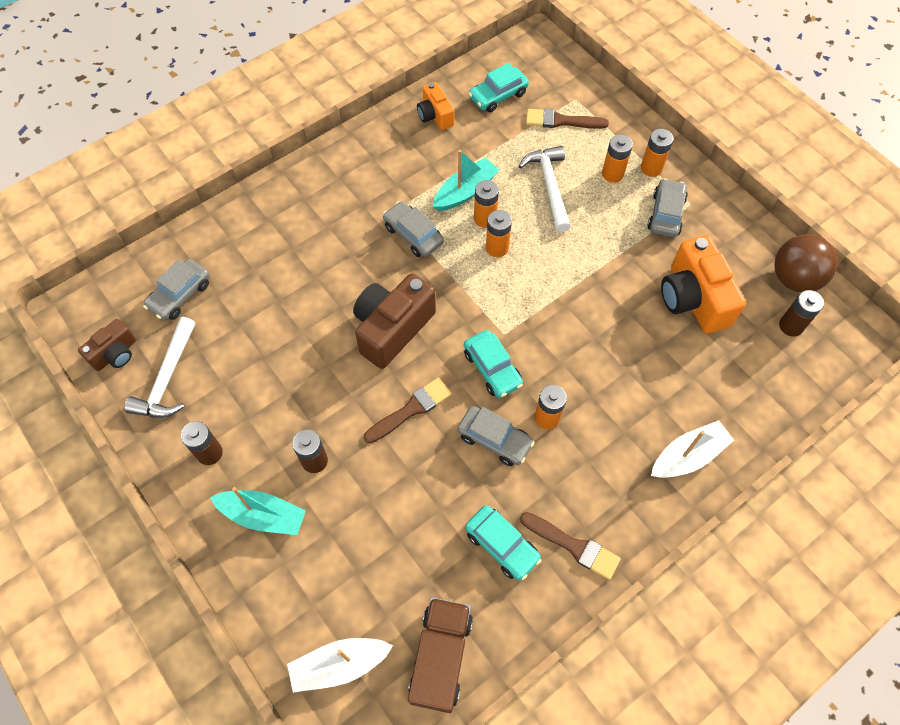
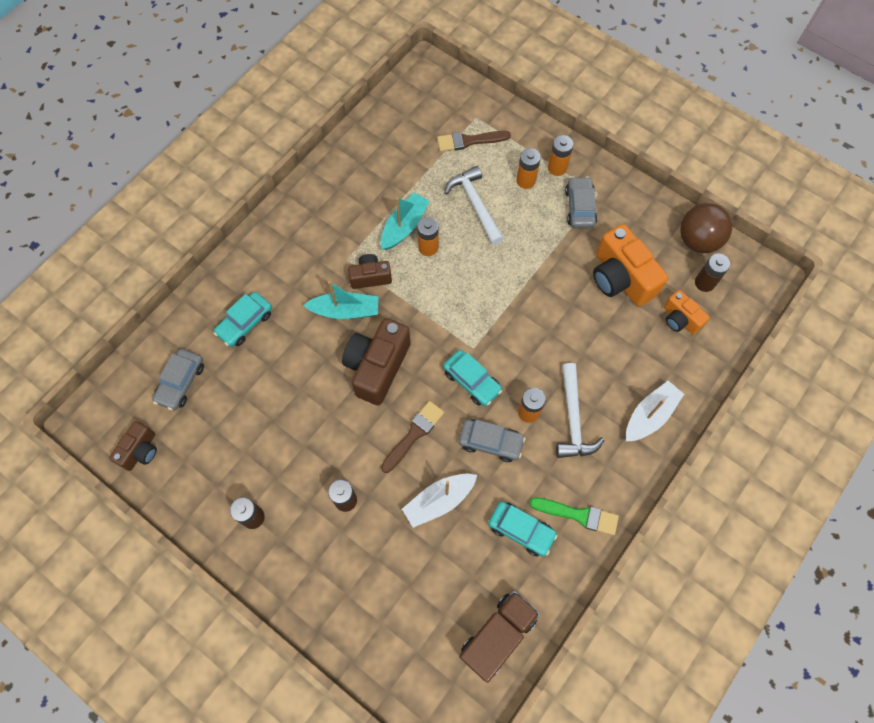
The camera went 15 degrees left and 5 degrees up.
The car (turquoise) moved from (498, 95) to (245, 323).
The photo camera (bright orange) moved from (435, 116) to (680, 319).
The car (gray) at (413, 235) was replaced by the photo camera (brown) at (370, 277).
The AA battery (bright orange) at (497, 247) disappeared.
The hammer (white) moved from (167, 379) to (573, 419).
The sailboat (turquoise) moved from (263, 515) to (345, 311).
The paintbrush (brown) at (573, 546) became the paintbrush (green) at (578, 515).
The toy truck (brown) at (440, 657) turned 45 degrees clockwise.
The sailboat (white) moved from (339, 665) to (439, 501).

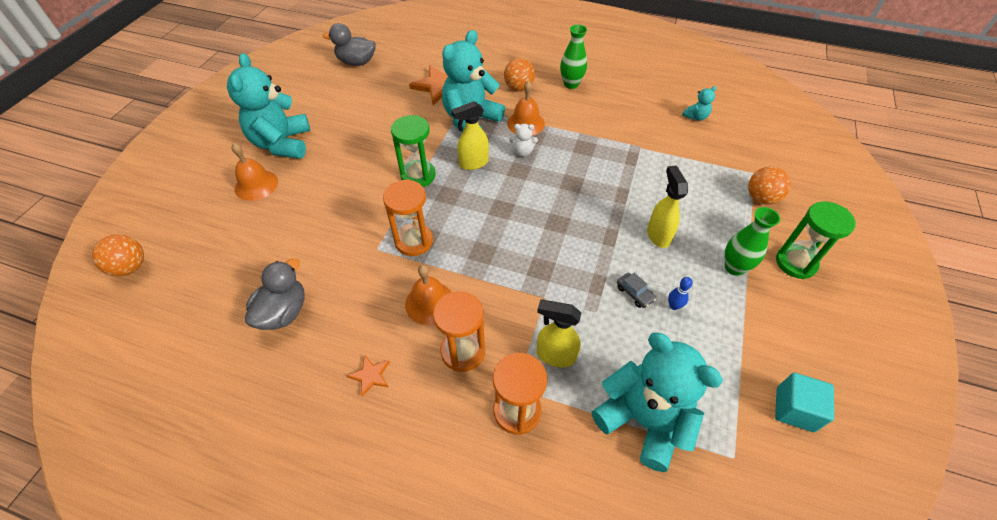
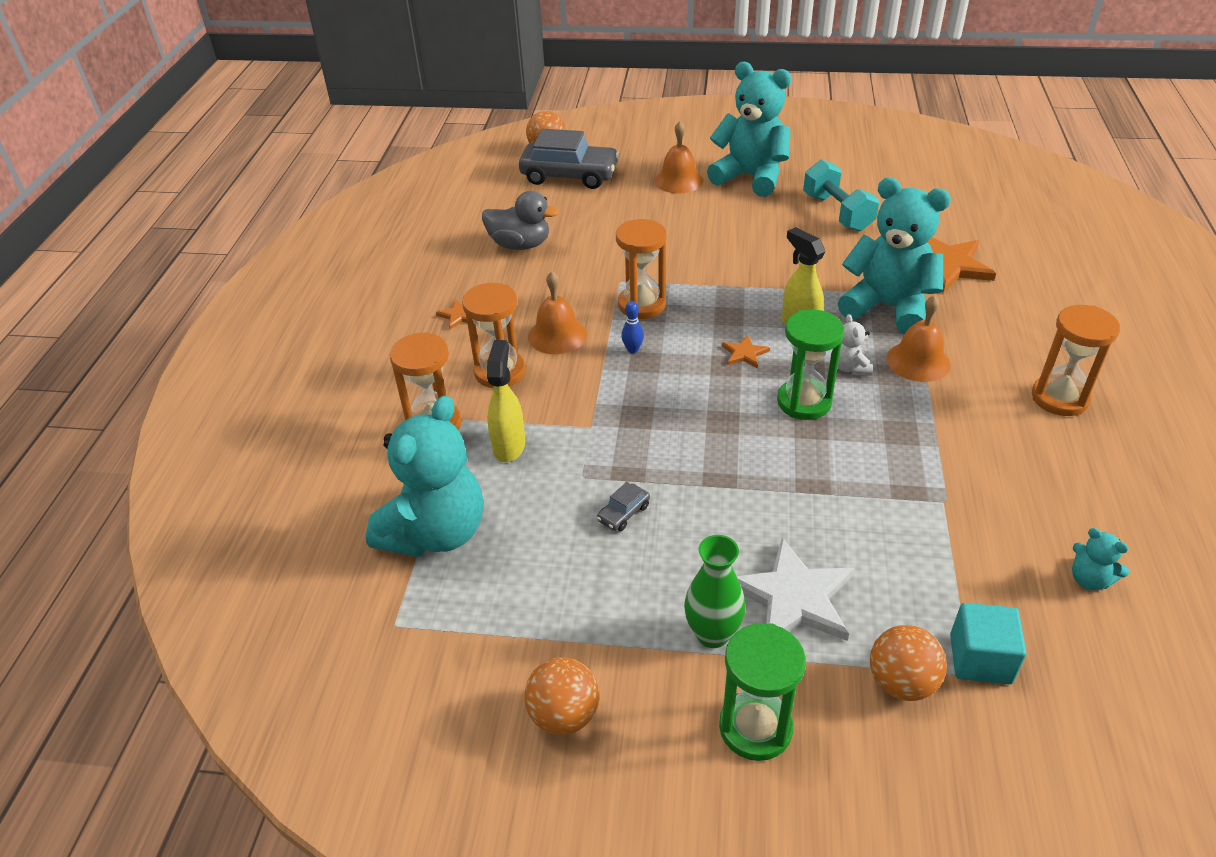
The camera went 80 degrees right and 10 degrees down.
The rubber duck (gray) at (356, 62) disappeared.
The tall vase (green) at (571, 84) was replaced by the sandglass (bright orange) at (1059, 398).
The teddy (turquoise) at (282, 144) turned 45 degrees clockwise.
The sphere (bright orange) moved from (518, 88) to (564, 715).
The sandglass (green) moved from (418, 175) to (804, 402).
The sprayer (bright yellow) at (658, 235) disappeared.
The bowling pin (royal blue) moved from (674, 306) to (632, 349).
The block (turquoise) moved from (794, 409) to (980, 659).
The car (gray) at (569, 175) appeared.
The dumbbell (turquoise) at (837, 212) appeared.
The star (bright orange) at (744, 353) appeared.
The star (white) at (794, 597) appeared.

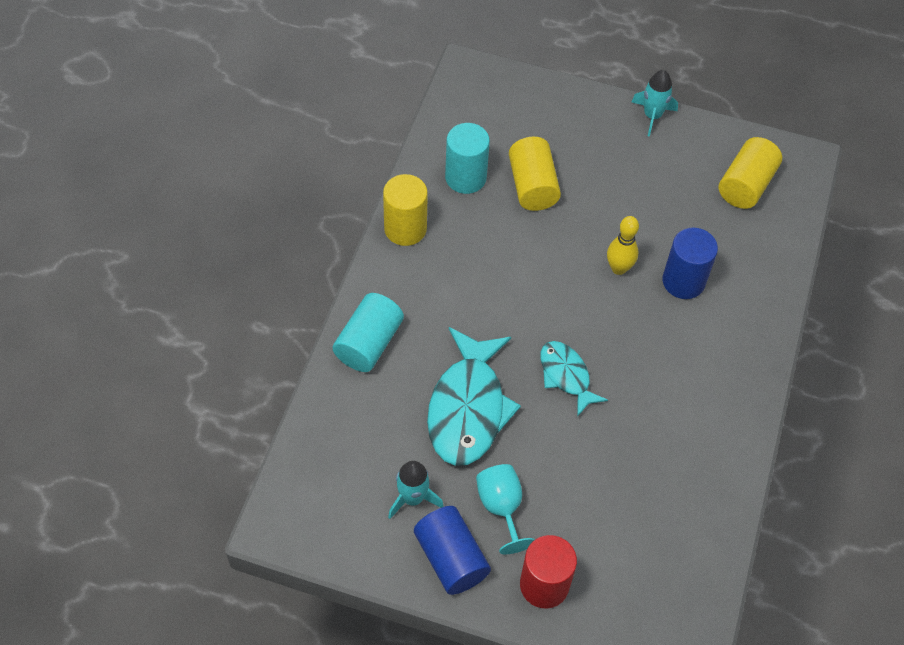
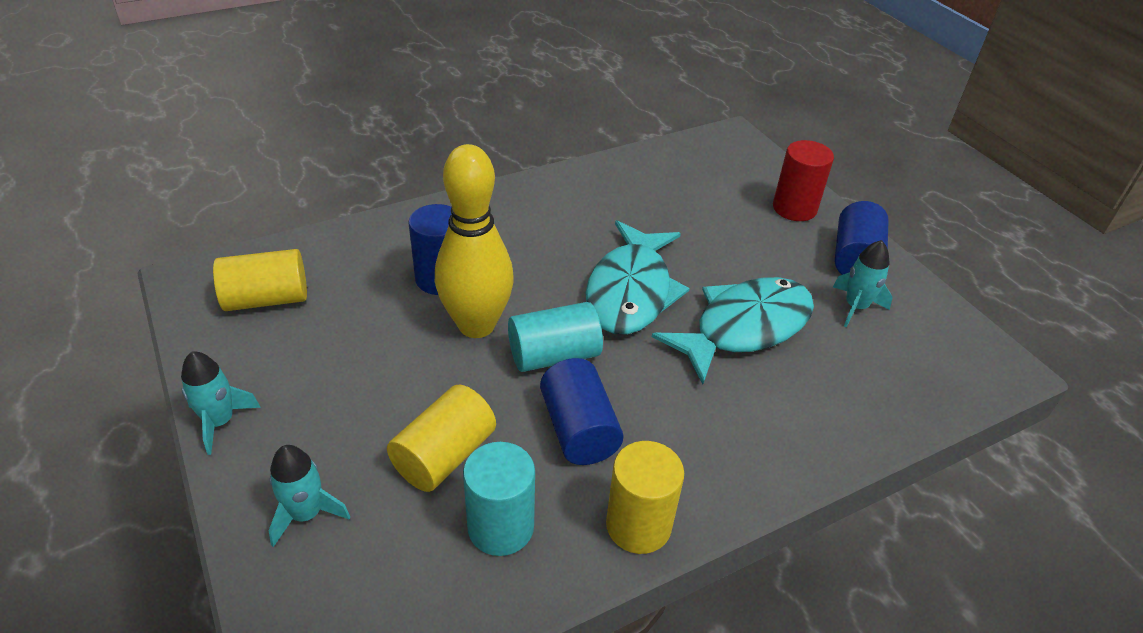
The camera went 135 degrees left and 15 degrees down.
The bowling pin (bright yellow) at (618, 268) changed to 1.97 times the size.
The cylinder shape (turquoise) moved from (369, 343) to (554, 355).
The fish (turquoise) at (566, 376) changed to 1.78 times the size.
The wine glass (turquoise) at (501, 508) disappeared.
The cylinder shape (royal blue) at (578, 429) appeared.
The spaceship (turquoise) at (306, 514) appeared.

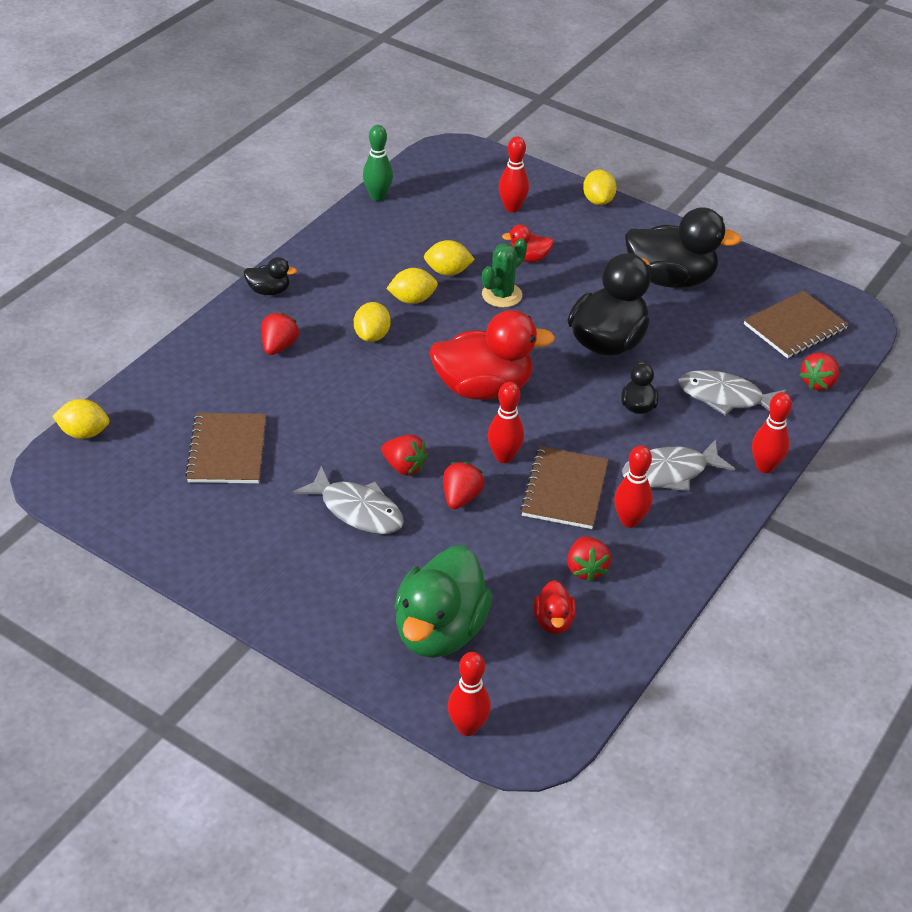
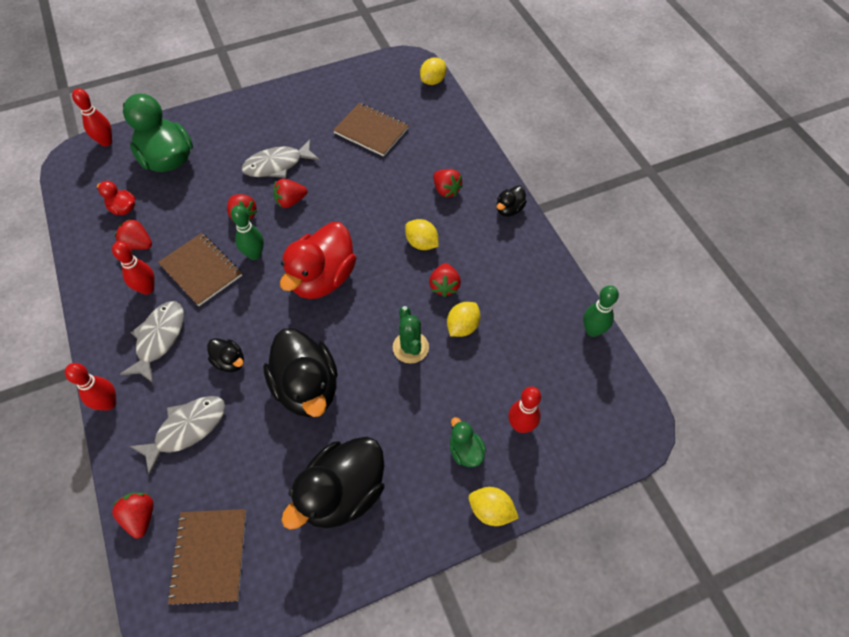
The camera went 125 degrees right and 15 degrees up.
The rubber duck (scarlet) at (528, 258) disappeared.
The lemon (bright yellow) at (412, 299) was replaced by the berry (scarlet) at (444, 286).
The bowling pin (scarlet) at (504, 457) became the bowling pin (green) at (254, 254).
The rubber duck (green) at (465, 451) appeared.

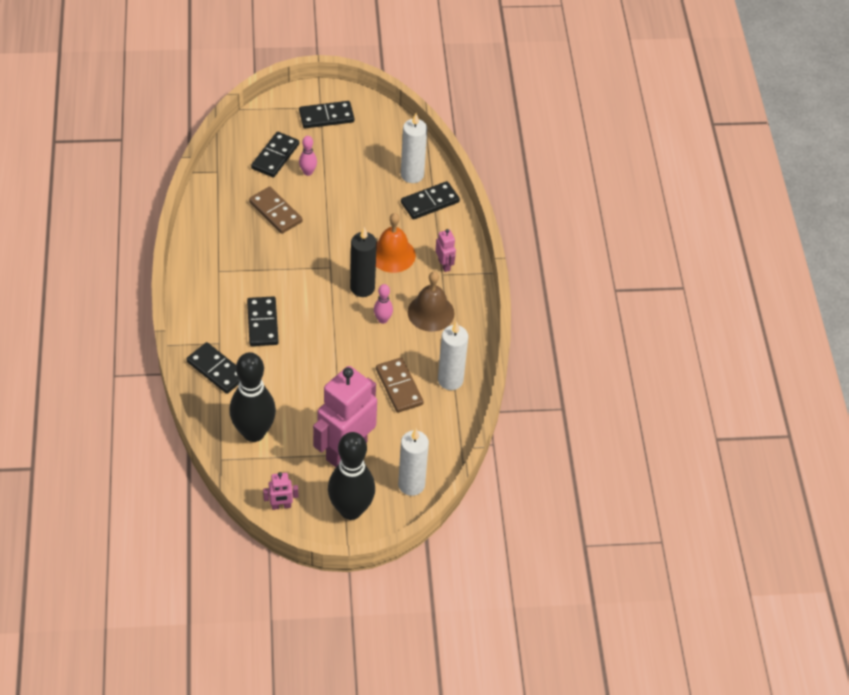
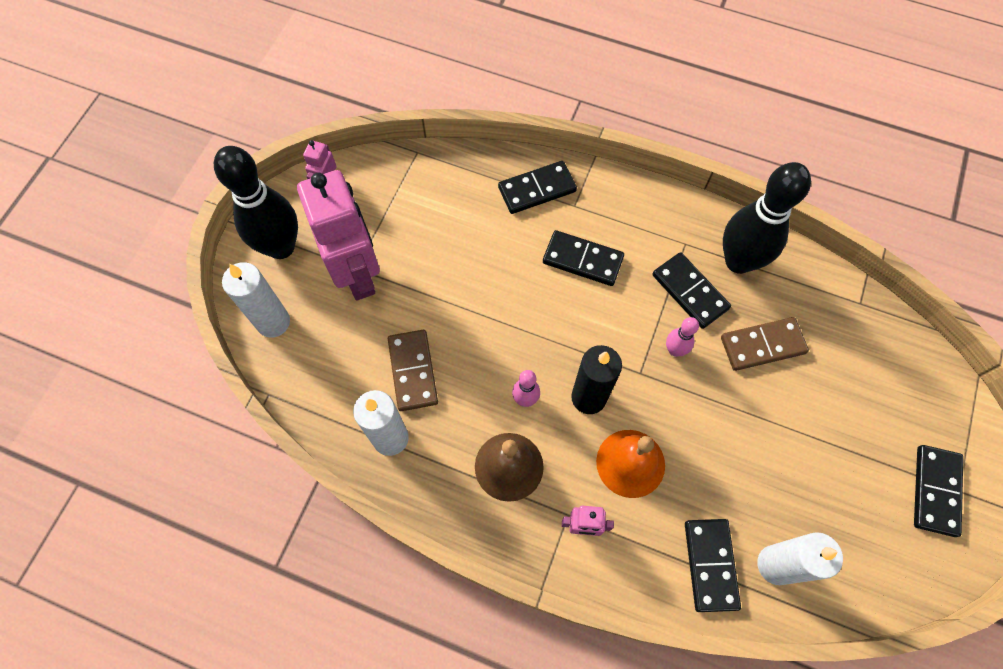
The camera went 120 degrees right and 15 degrees up.
The domino tile (ebony) moved from (275, 156) to (690, 292).
The bowling pin (rosy) moved from (308, 172) to (674, 350).
The bowling pin (ebony) moved from (253, 432) to (738, 261).
The domino tile (brown) at (399, 387) turned 75 degrees clockwise.

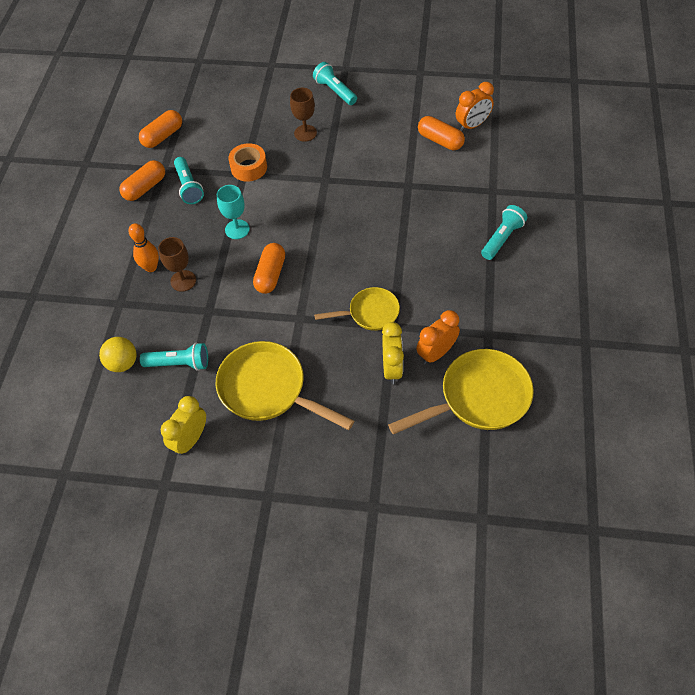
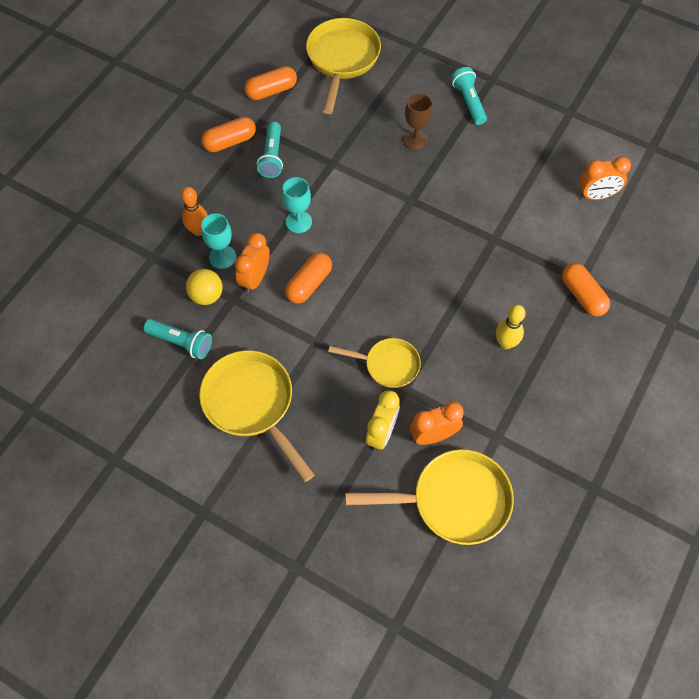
The camera went 20 degrees right and 5 degrees up.
The pill shape (bright orange) moved from (440, 140) to (582, 295).
The sticky tape (bright orange) at (249, 167) disappeared.
The torch (turquoise) at (502, 238) disappeared.
The wine glass (brown) at (183, 281) became the wine glass (turquoise) at (222, 257).
The sphere (bright yellow) moved from (123, 363) to (206, 295).
The alarm clock (bright yellow) at (190, 439) disappeared.
The frying pan (bright yellow) at (342, 60) appeared.
The alarm clock (bright orange) at (255, 278) appeared.
The bowling pin (bright yellow) at (505, 343) appeared.

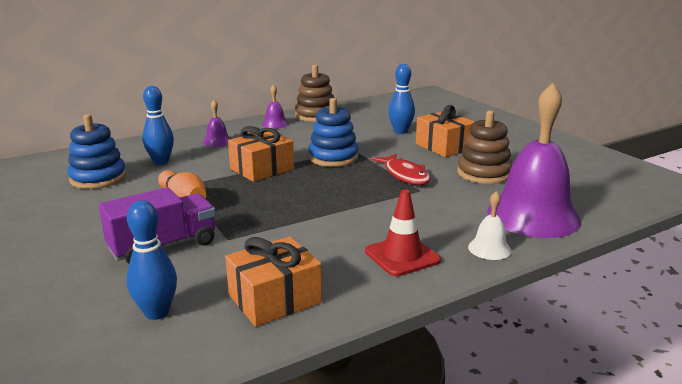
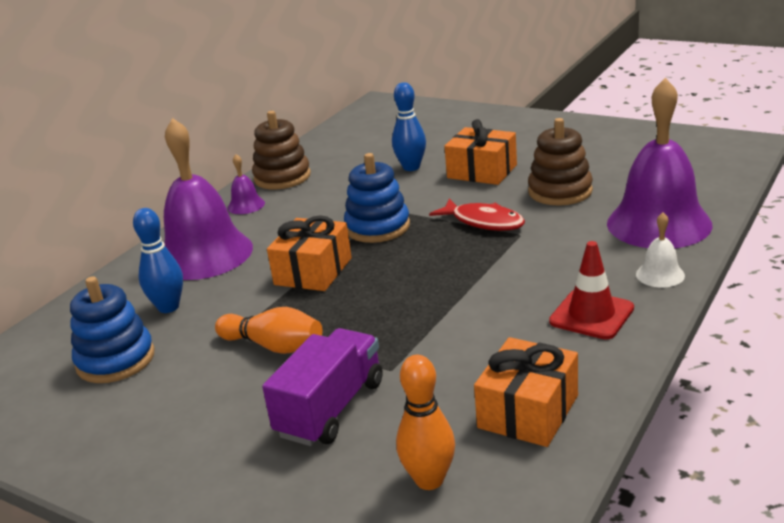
The camera went 25 degrees left and 5 degrees up.
The bell (purple) at (217, 141) changed to 2.36 times the size.
The bowling pin (royal blue) at (156, 312) became the bowling pin (bright orange) at (429, 480).

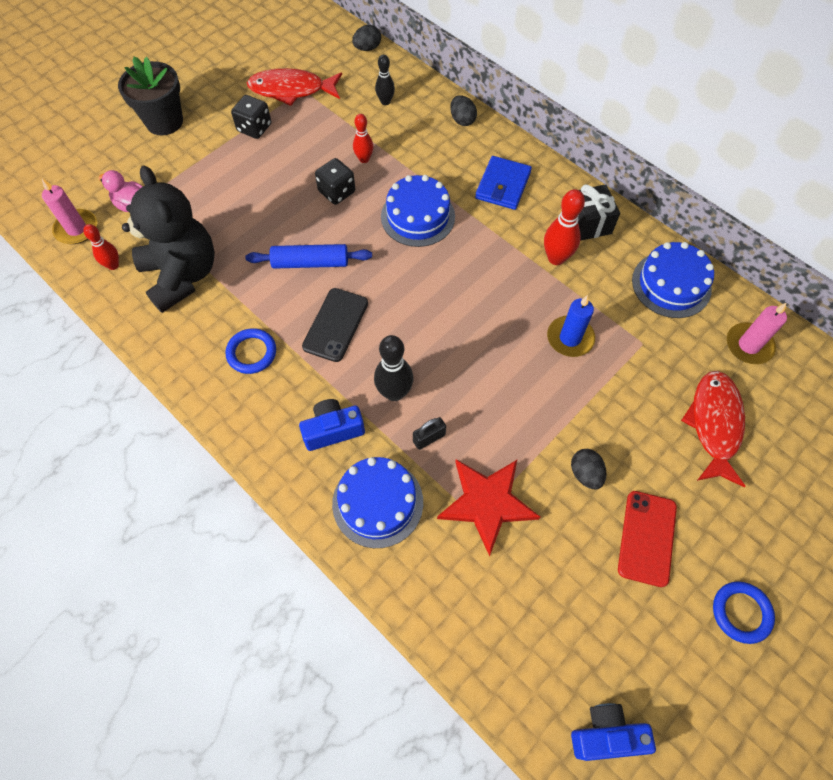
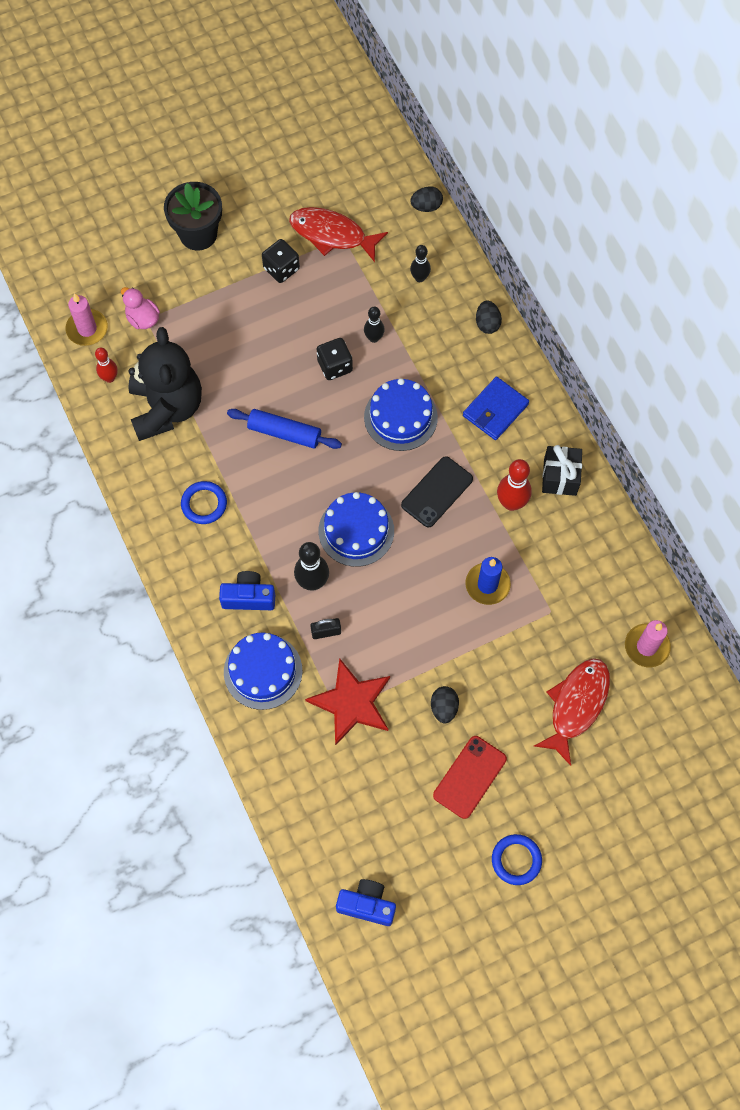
The camera went 20 degrees right and 5 degrees up.
The bowling pin (scarlet) at (364, 159) became the bowling pin (ebony) at (374, 338).
The layer cake (royal blue) moved from (671, 284) to (356, 531).
The phone (ebony) moved from (335, 325) to (437, 492).

